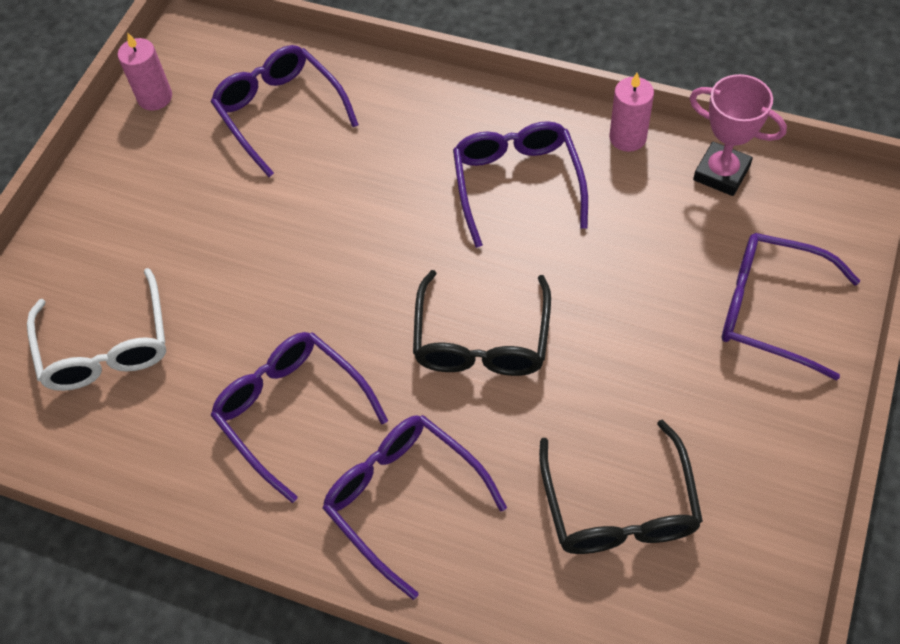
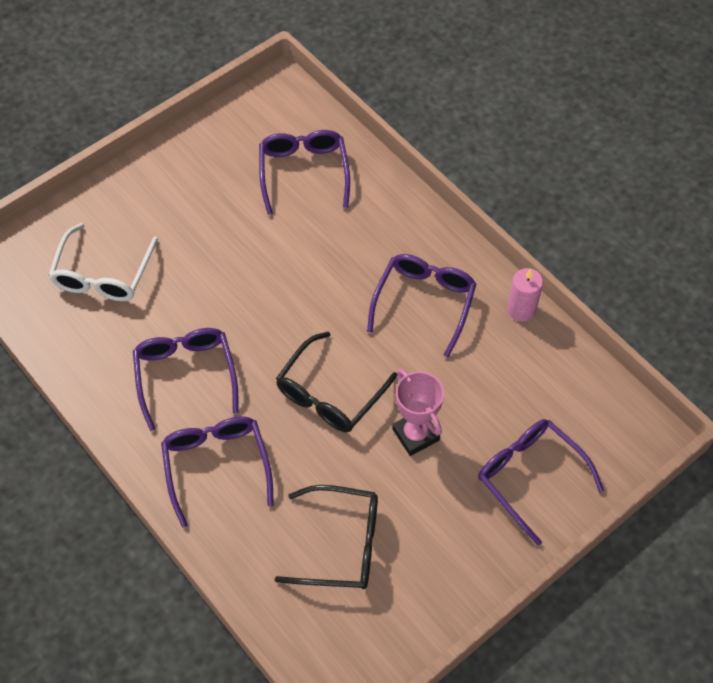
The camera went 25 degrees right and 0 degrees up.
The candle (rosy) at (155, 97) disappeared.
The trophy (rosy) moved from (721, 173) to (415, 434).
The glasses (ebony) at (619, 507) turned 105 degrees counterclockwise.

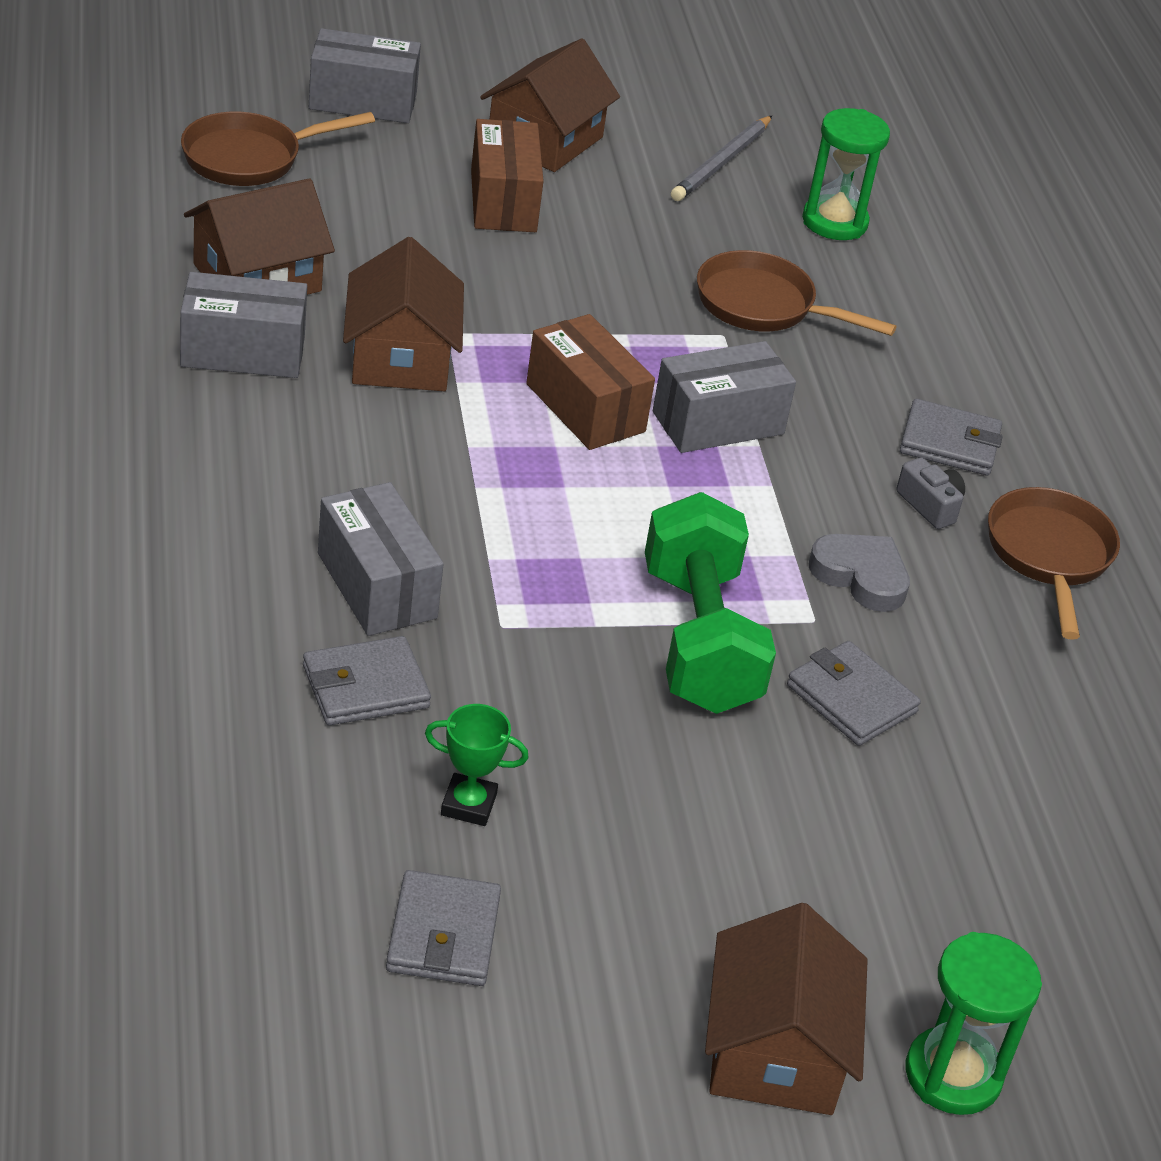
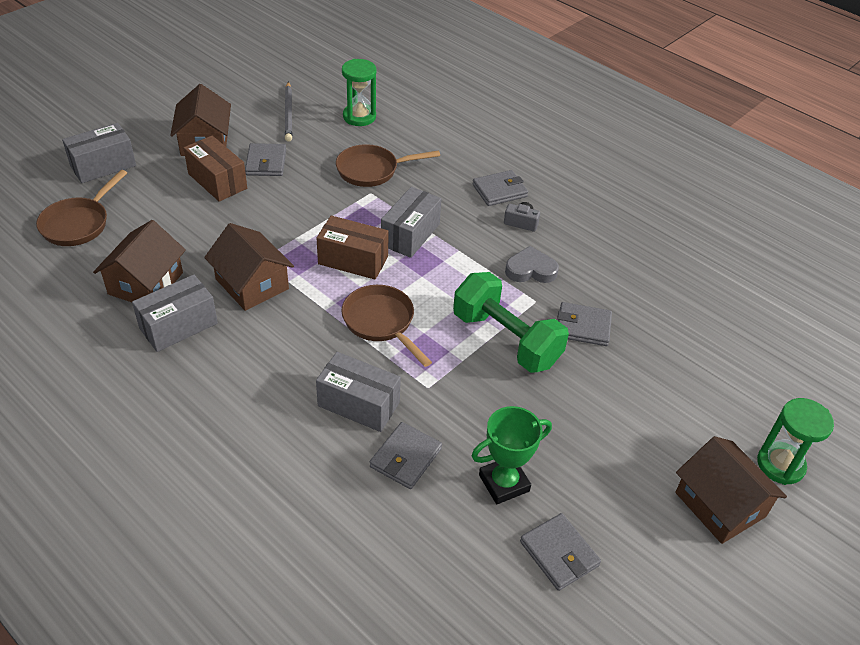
The camera went 35 degrees left and 5 degrees up.
The frying pan (brown) moved from (1049, 556) to (381, 323).
The trophy (green) at (468, 804) changed to 1.53 times the size.
The billfold (gray) at (266, 162) appeared.

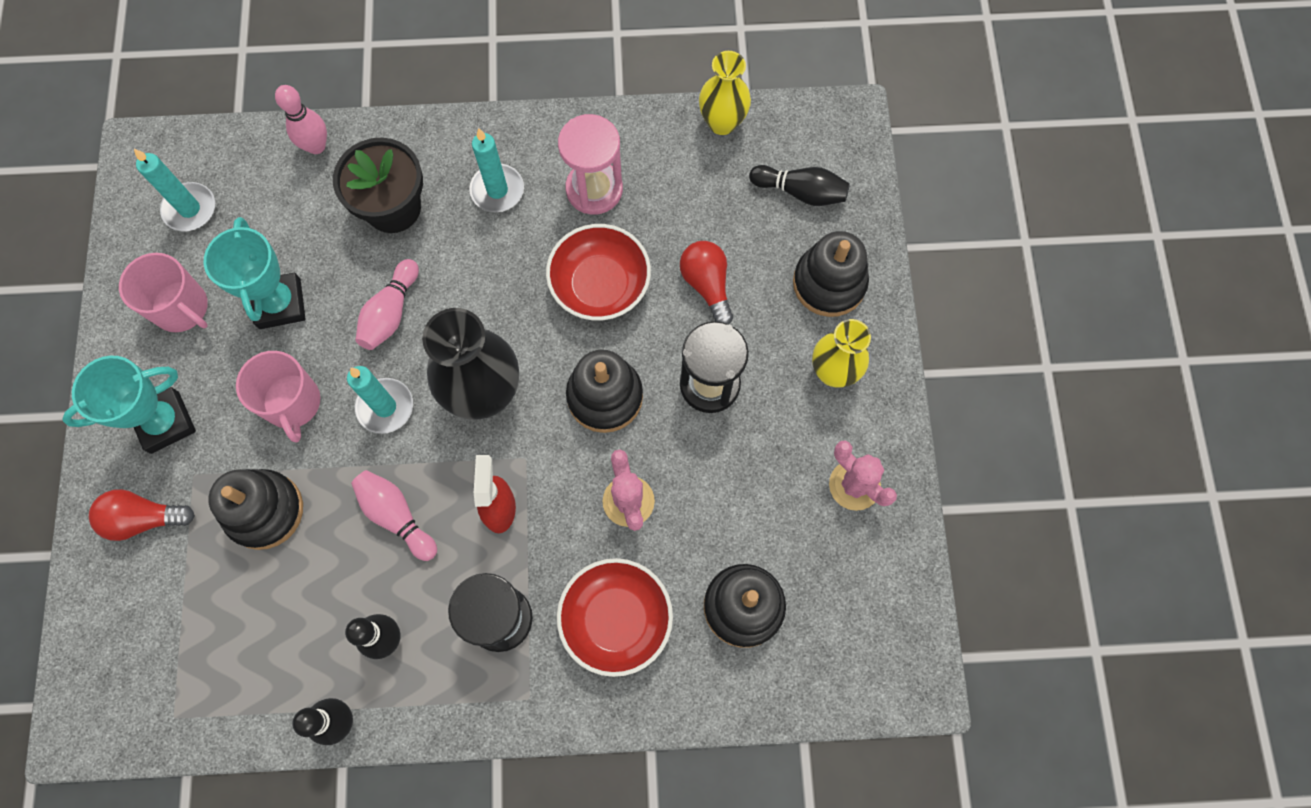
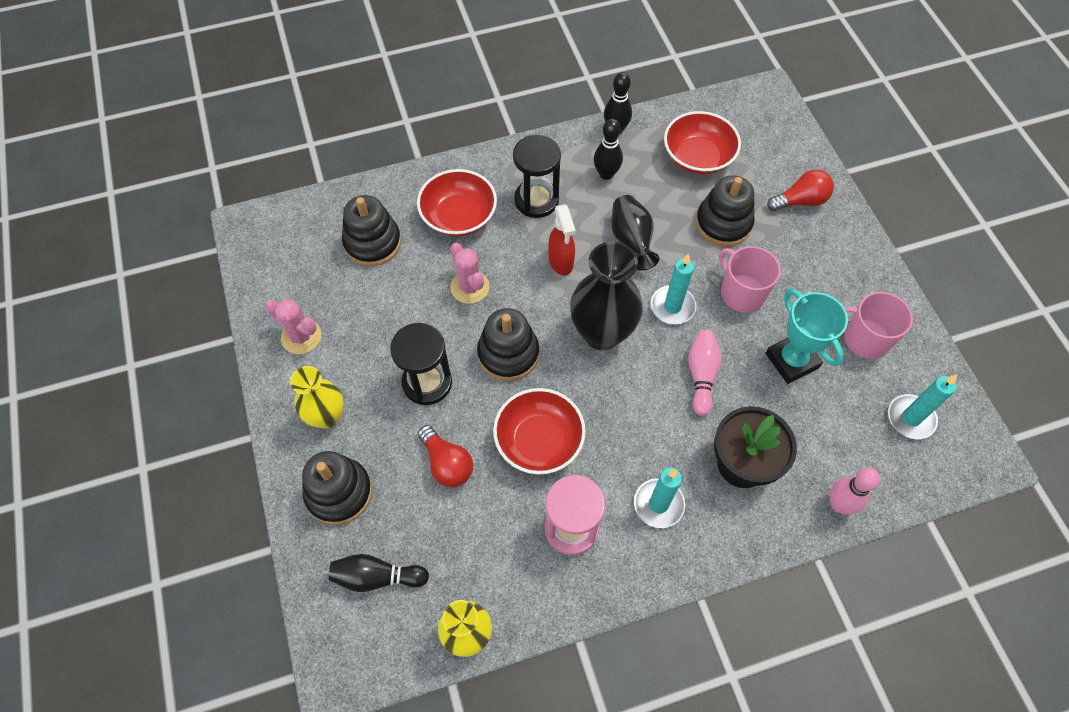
The camera went 165 degrees right and 10 degrees down.
The trophy (turquoise) at (165, 422) disappeared.
The bowling pin (rosy) at (396, 516) was replaced by the tall vase (ebony) at (631, 241).
The deep dish (scarlet) at (698, 157) appeared.

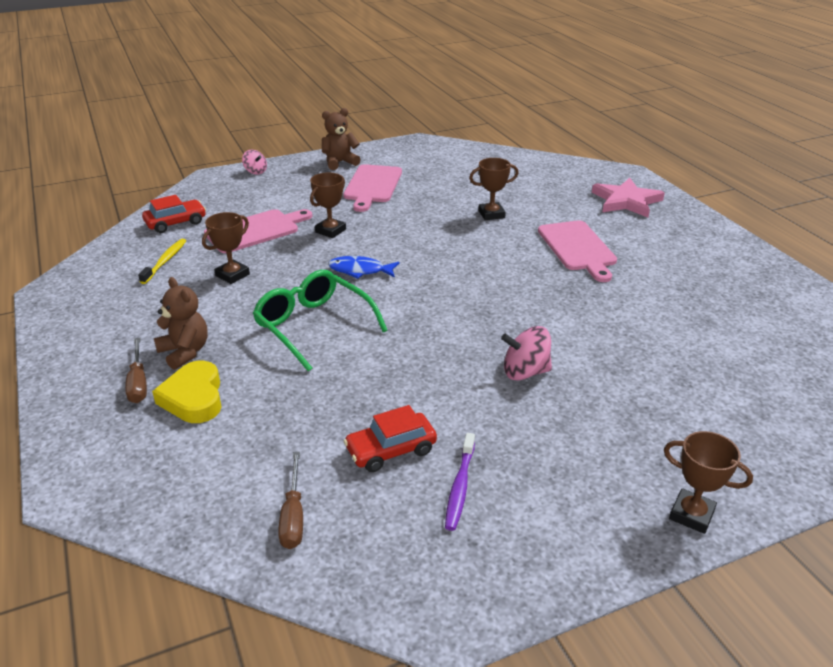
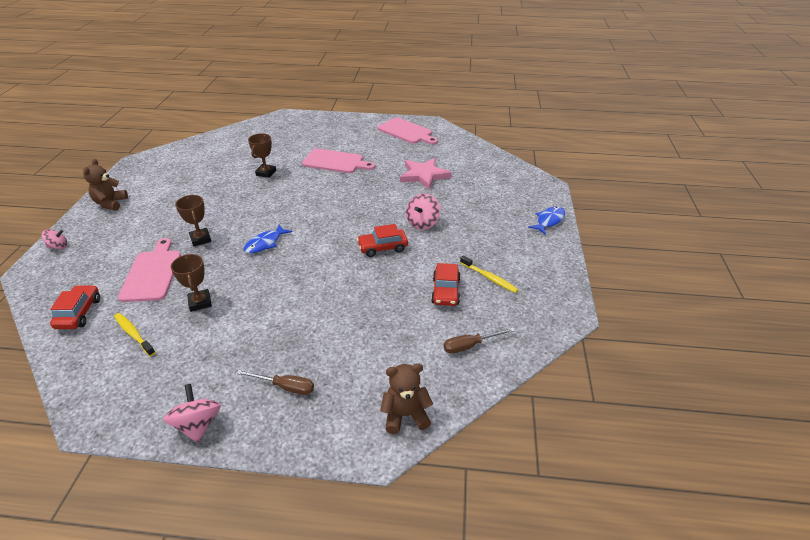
The camera went 60 degrees left and 5 degrees up.
The cutting board (rosy) moved from (372, 186) to (406, 132).
The star (rosy) moved from (626, 201) to (424, 175).
The glasses (green) at (313, 326) disappeared.
The teddy (brown) moved from (185, 352) to (405, 415).
The love heart (bright yellow) at (194, 398) disappeared.
The trophy (brown) at (691, 514) was replaced by the fish (royal blue) at (549, 221).
The tooth brush (purple) at (460, 487) became the tooth brush (bright yellow) at (489, 278).
The hand screwdriver (brown) at (293, 516) turned 135 degrees clockwise.
The car (scarlet) at (382, 247) appeared.
The toy top (rosy) at (198, 424) appeared.

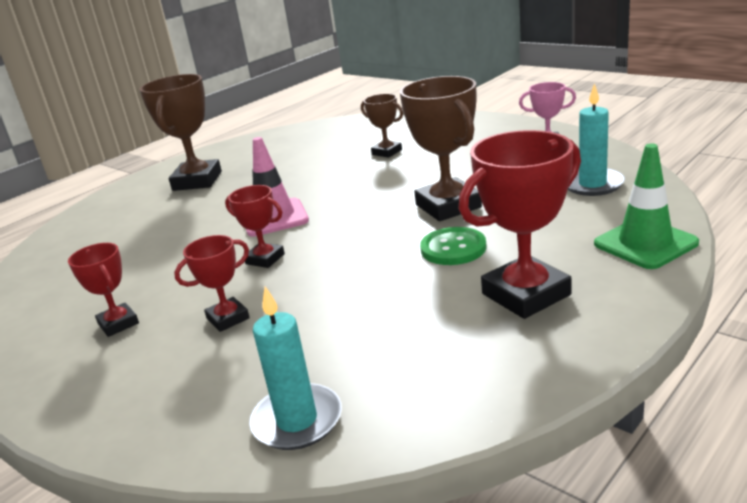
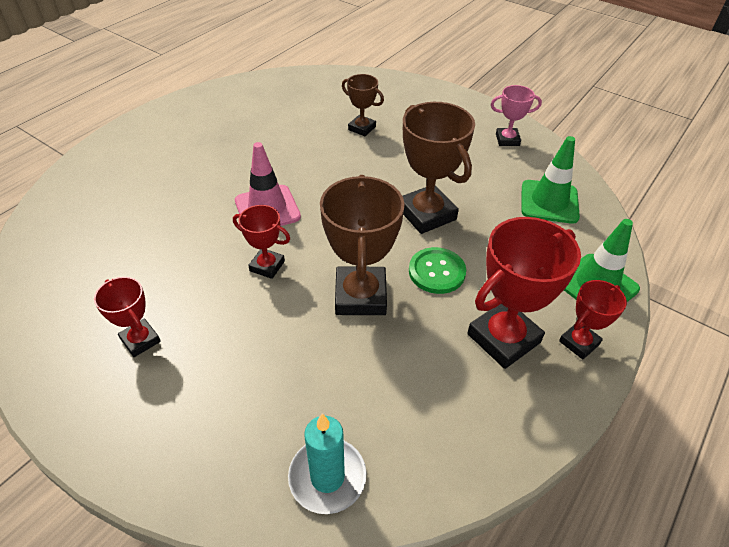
The camera went 10 degrees left and 20 degrees up.
The trophy (brown) moved from (197, 181) to (360, 296).
The candle (turquoise) at (592, 184) was replaced by the safety cone (green) at (549, 202).
The trophy (scarlet) moved from (228, 318) to (579, 342).

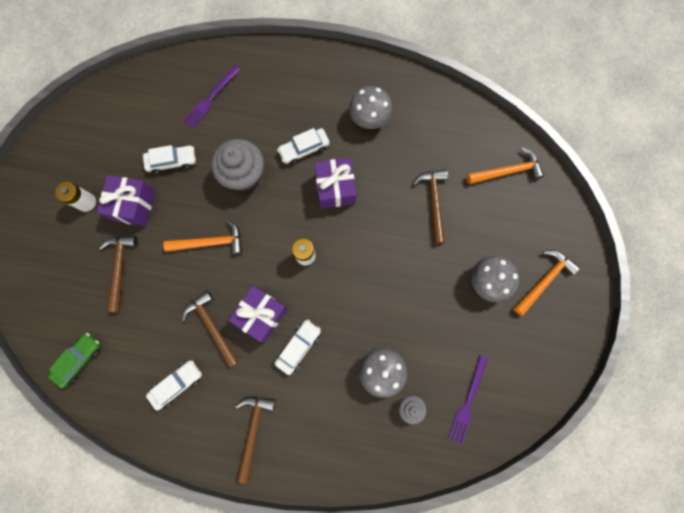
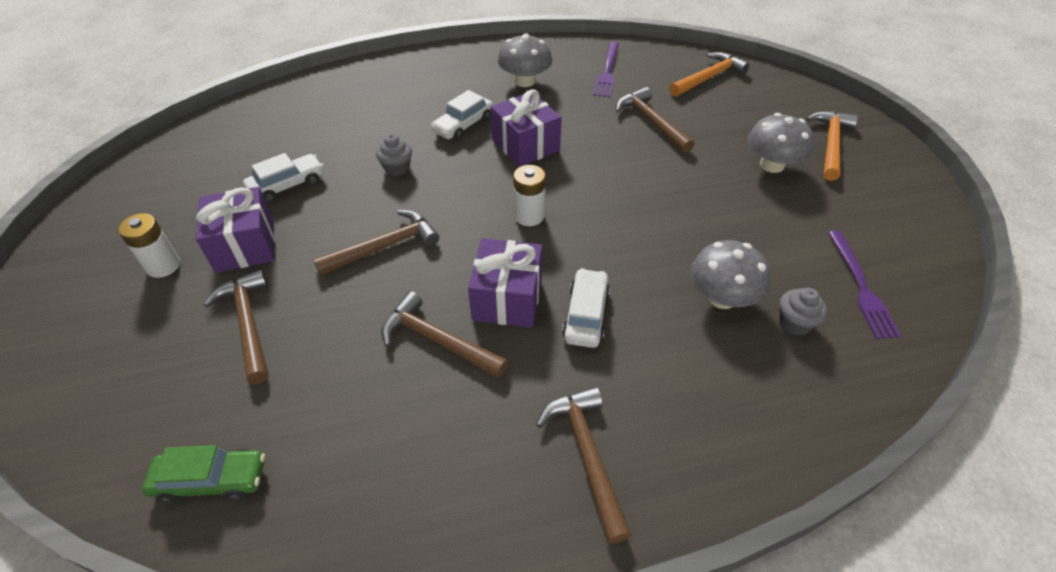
The camera went 25 degrees left and 30 degrees down.
The table fork (purple) moved from (211, 98) to (607, 71).
The muffin (gray) at (244, 174) changed to 0.50 times the size.
The hammer (bright orange) at (210, 242) became the hammer (brown) at (384, 247).
The car (green) at (79, 359) turned 75 degrees clockwise.
The car (white) at (177, 384) disappeared.

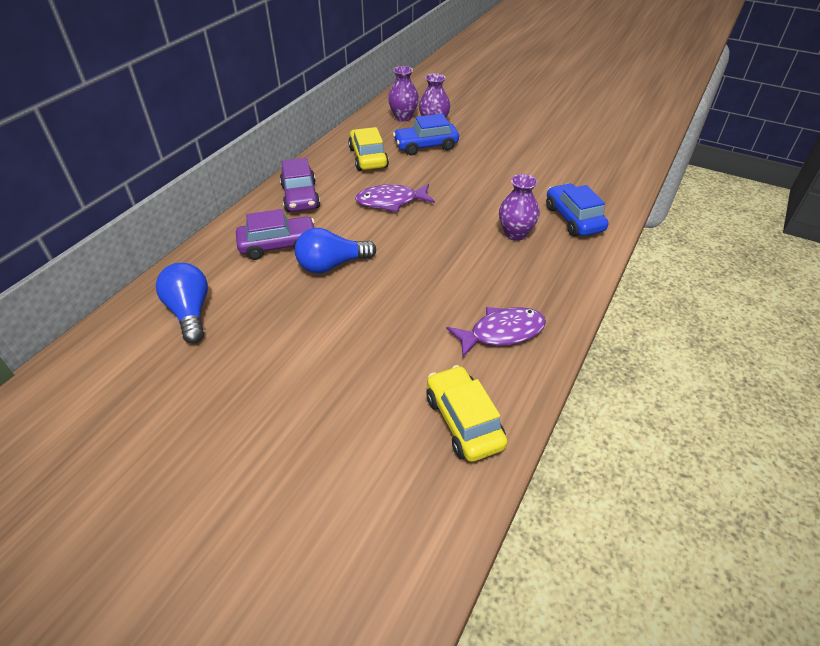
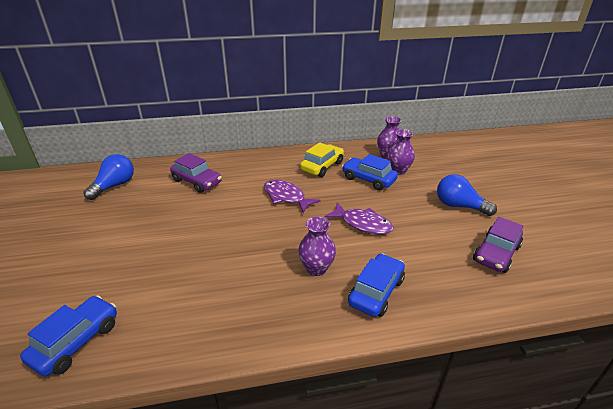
The camera went 50 degrees right and 10 degrees down.
The car (purple) moved from (300, 197) to (496, 253).
The lightbulb (royal blue) moved from (331, 265) to (459, 206).
The fish (purple) moved from (502, 332) to (362, 224).
The car (bright yellow) at (464, 421) became the car (royal blue) at (76, 342).

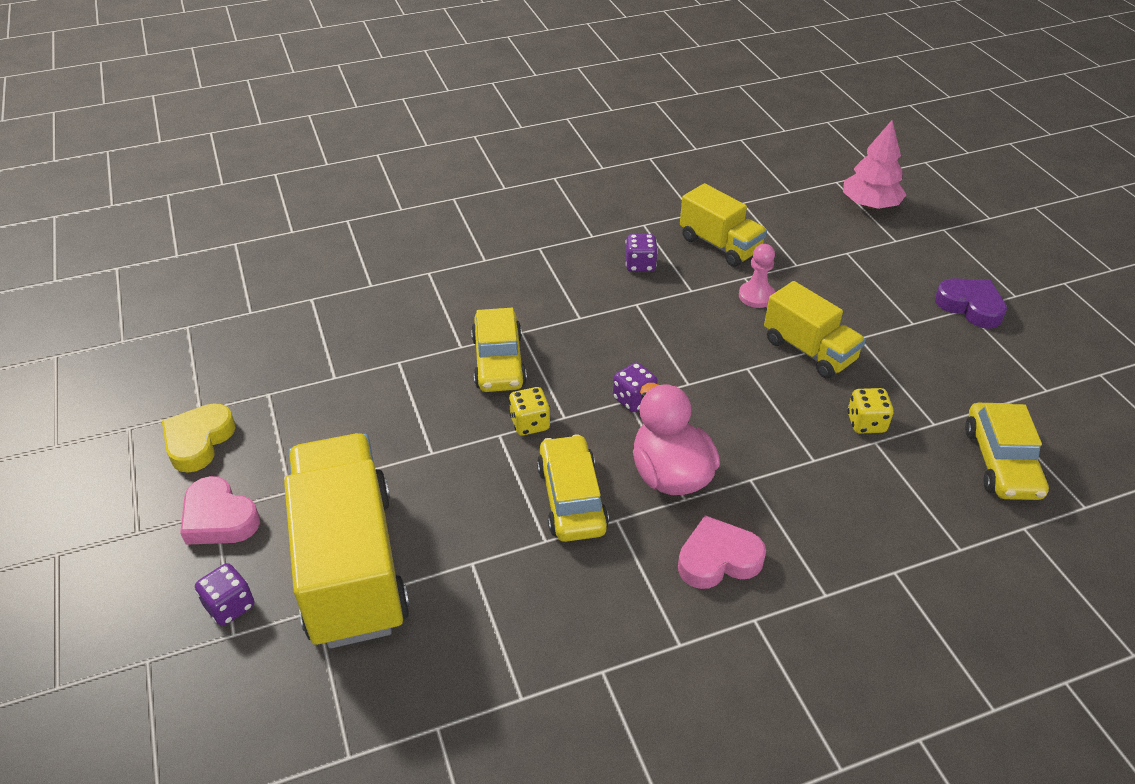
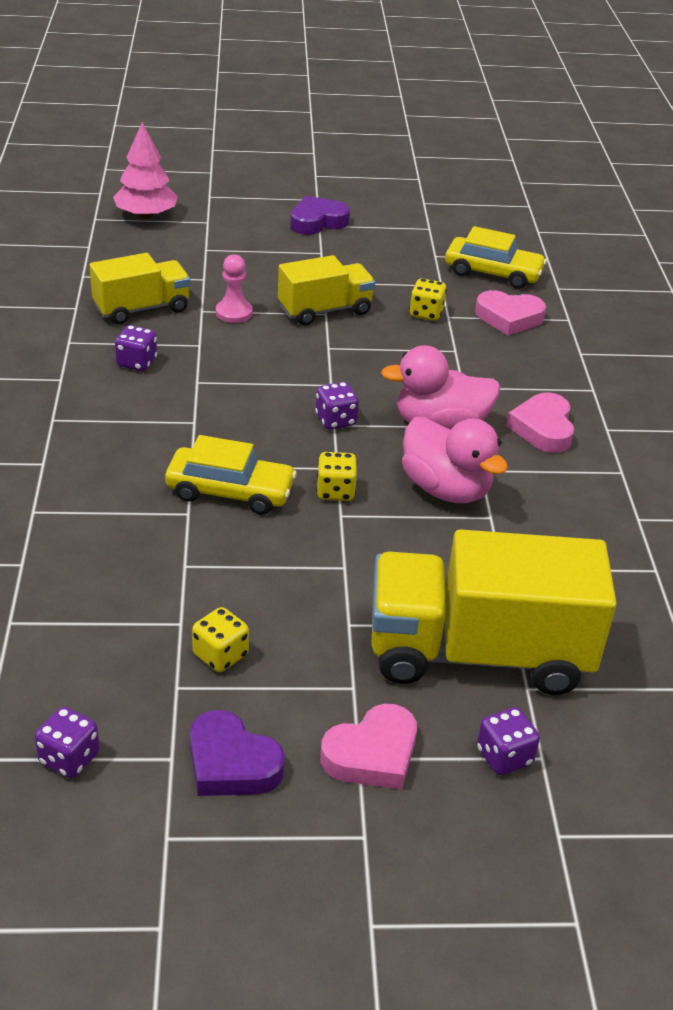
The camera went 75 degrees left and 5 degrees down.
The love heart (bright yellow) at (198, 441) became the love heart (purple) at (231, 763).
The car (bright yellow) at (571, 498) was replaced by the rubber duck (rosy) at (446, 489).
The love heart (rosy) at (509, 318) appeared.
The dice (bright yellow) at (220, 655) appeared.
The dice (purple) at (69, 758) appeared.

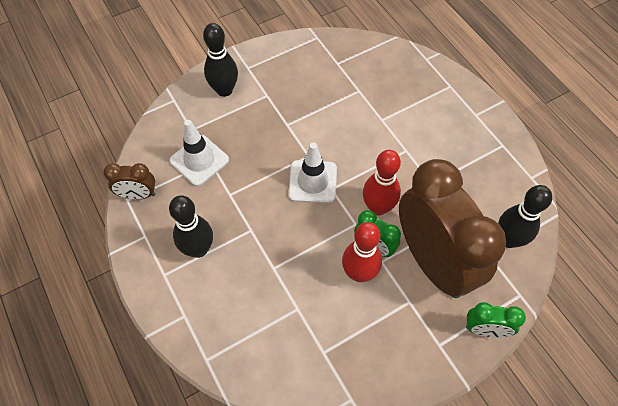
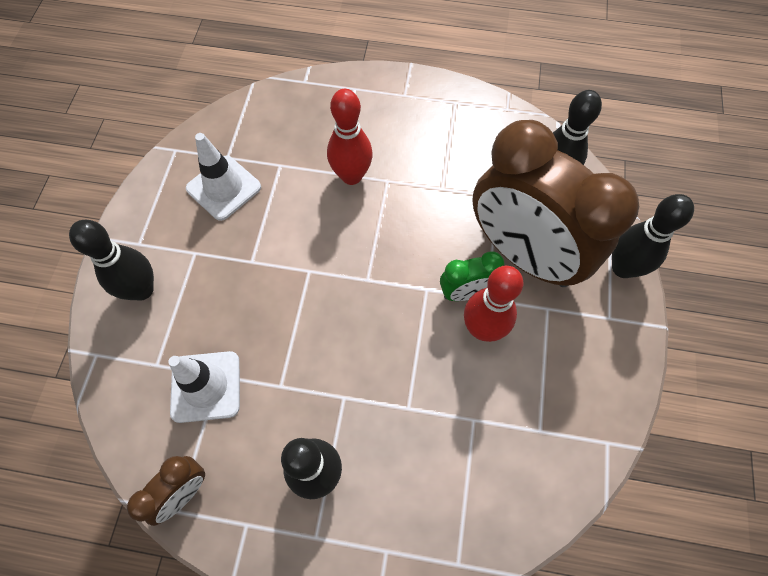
The camera went 50 degrees left and 5 degrees up.
The safety cone (white) moved from (313, 182) to (224, 188).
The bowling pin (scarlet) moved from (378, 207) to (351, 176).
The alarm clock (brown) at (433, 261) turned 150 degrees counterclockwise.
The alarm clock (green) at (485, 329) was replaced by the bowling pin (ebony) at (623, 268).

